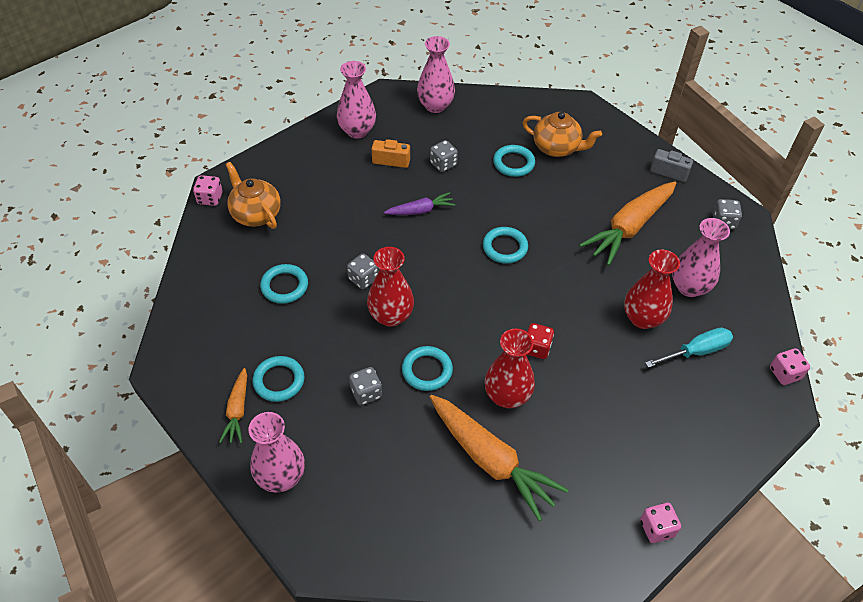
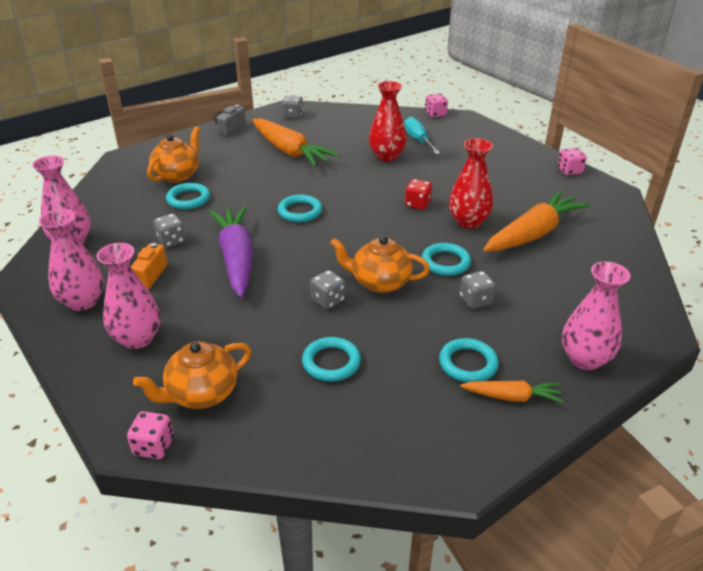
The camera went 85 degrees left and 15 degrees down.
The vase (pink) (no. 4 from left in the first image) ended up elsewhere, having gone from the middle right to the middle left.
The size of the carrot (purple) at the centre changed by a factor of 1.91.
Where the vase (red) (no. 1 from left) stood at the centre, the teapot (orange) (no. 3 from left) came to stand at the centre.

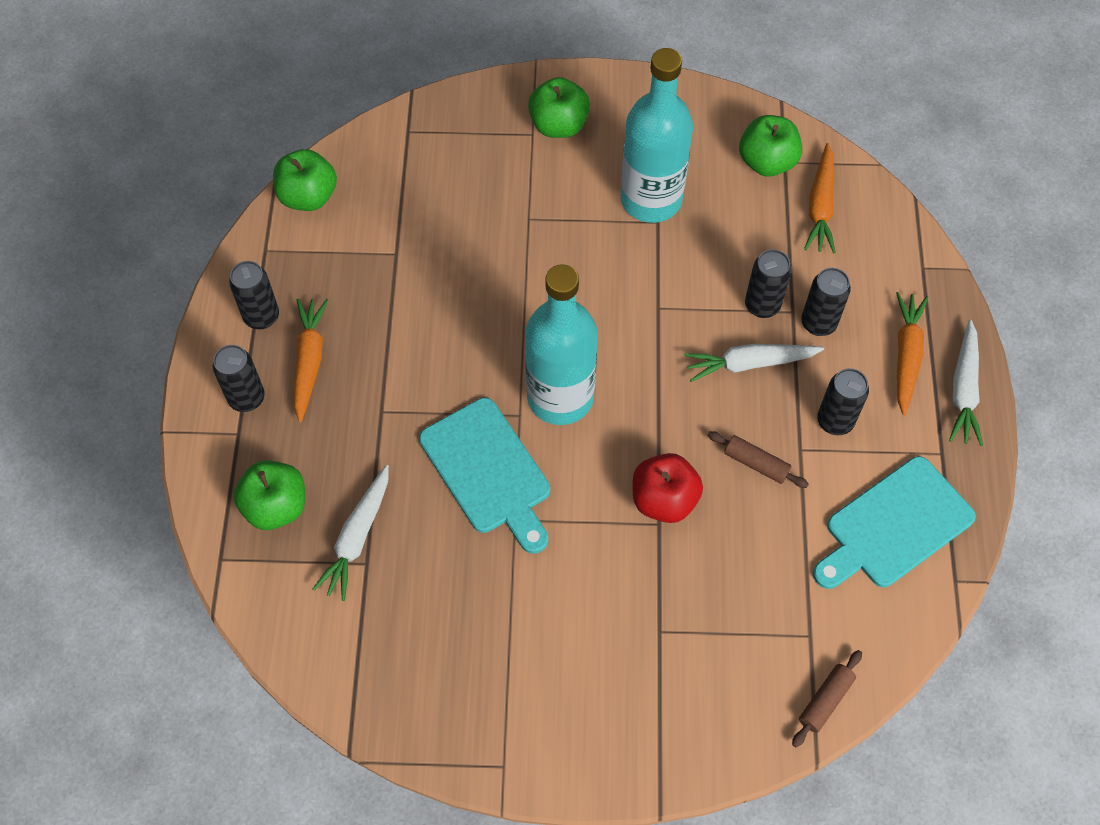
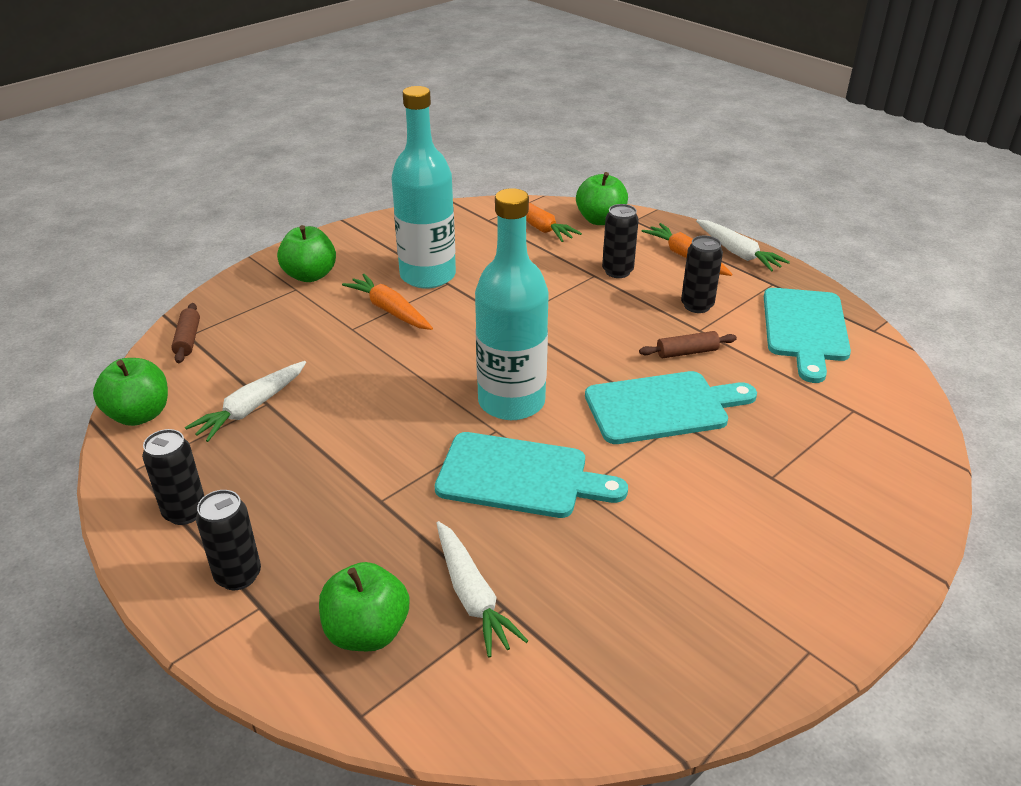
The camera went 45 degrees left and 25 degrees down.
The rolling pin (brown) (no. 2 from left in the first image) ended up elsewhere, having gone from the bottom right to the middle left.
The carrot (white) (no. 2 from left in the first image) ended up elsewhere, having gone from the middle right to the middle left.
The carrot (orange) (no. 1 from left) ended up elsewhere, having gone from the middle left to the centre.
The apple (green) (no. 4 from left) ended up elsewhere, having gone from the top right to the top centre.
Where the apple (red) stood at the centre, the cutting board (turquoise) (no. 2 from left) came to stand at the centre.
The second view lost the can (black) (no. 3 from left) at the middle right.

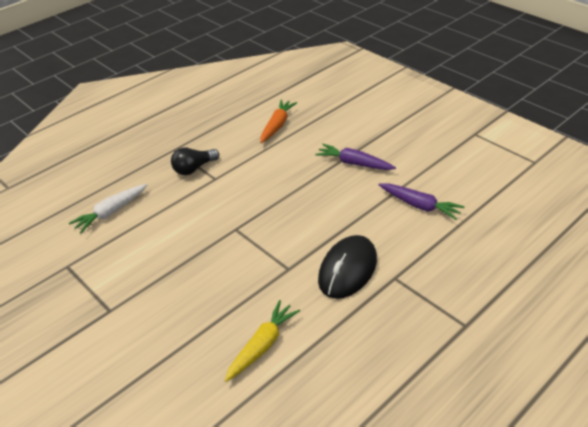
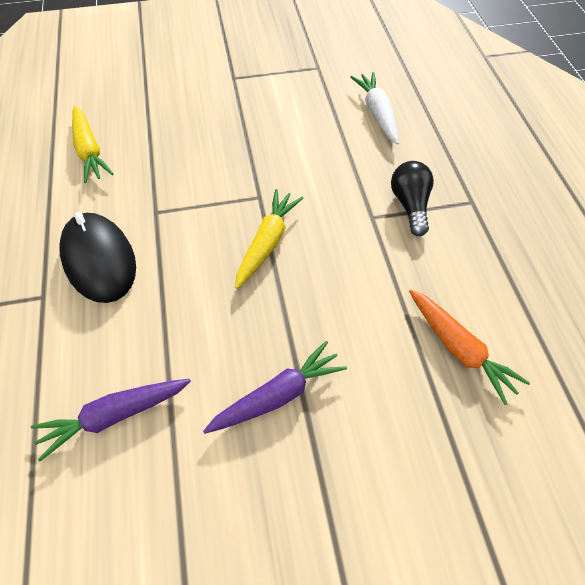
The camera went 120 degrees right and 15 degrees up.
The second view gained the carrot (yellow) (no. 2 from left) at the centre.

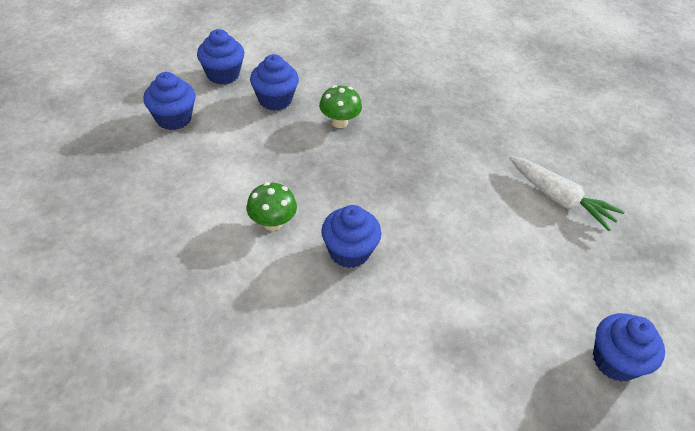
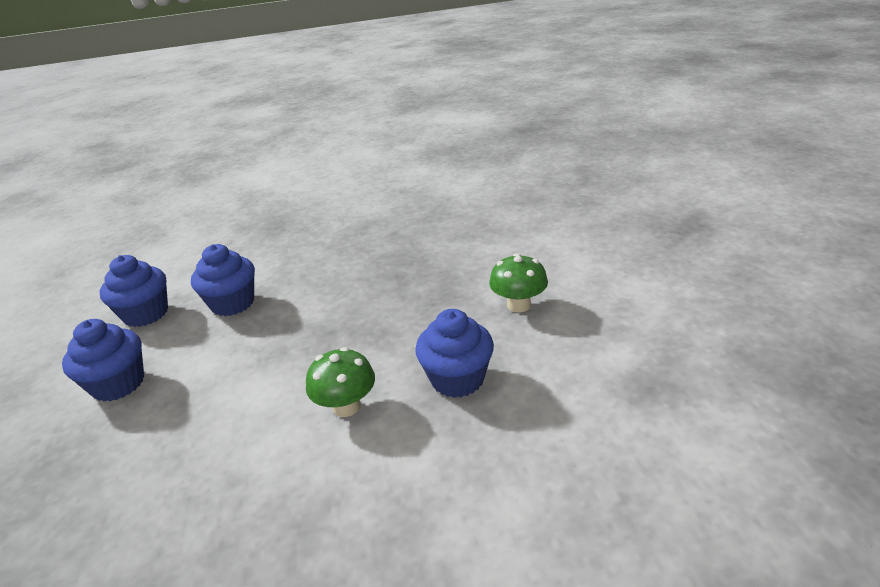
The camera went 30 degrees left and 15 degrees down.
The mushroom (green) (no. 2 from left) ended up elsewhere, having gone from the top centre to the centre.
The second view lost the carrot (white) at the middle right.
The second view lost the cupcake (blue) (no. 5 from left) at the bottom right.

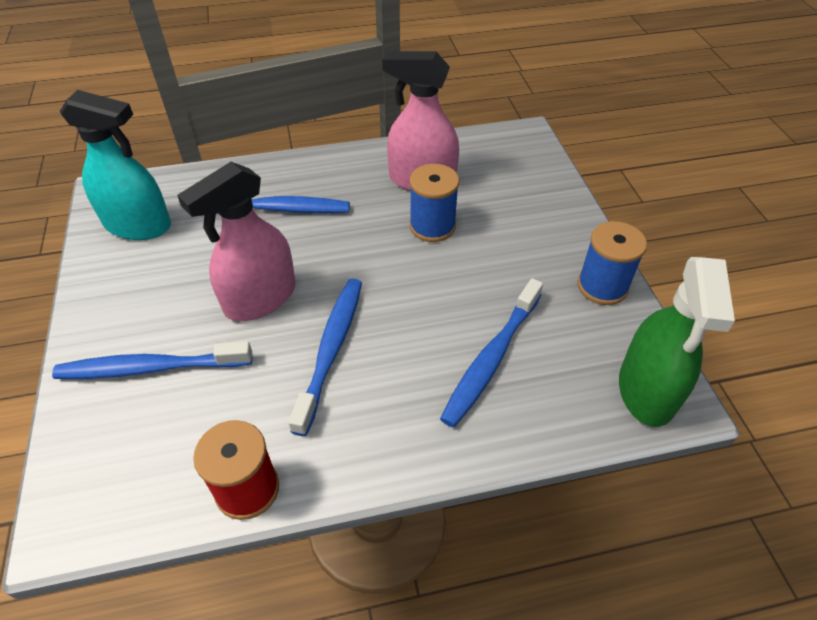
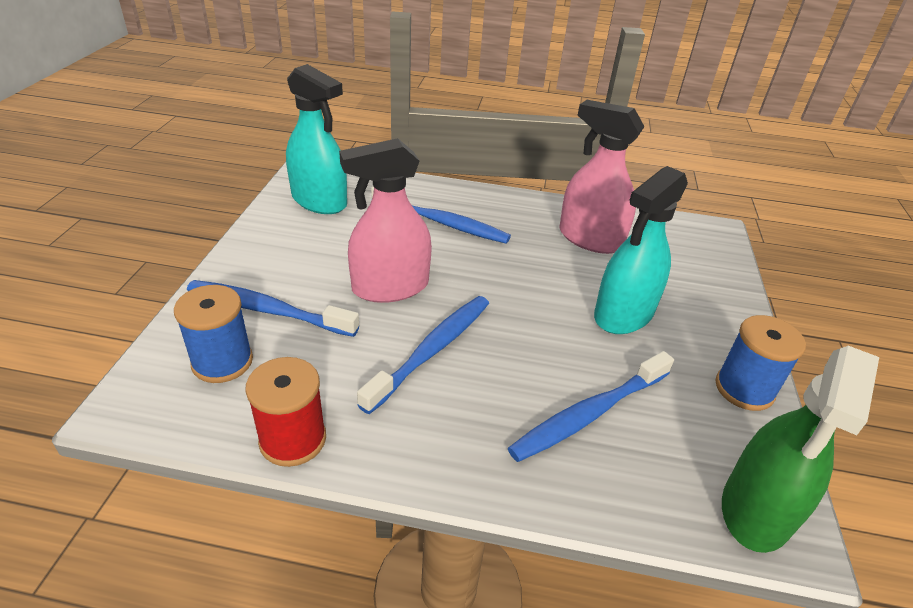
The camera went 20 degrees right and 10 degrees down.
The spool (blue) (no. 1 from left) ended up elsewhere, having gone from the top centre to the middle left.
The second view gained the spray bottle (turquoise) (no. 2 from left) at the middle right.

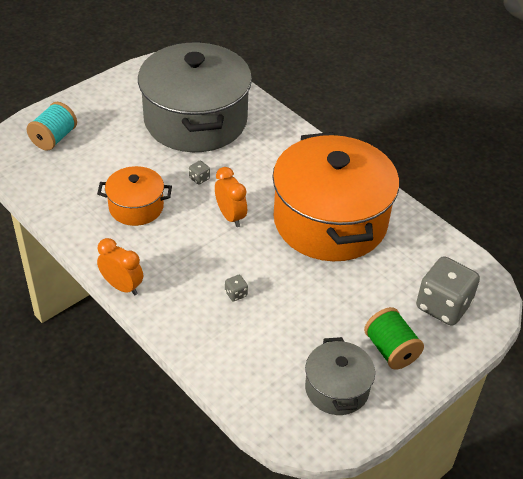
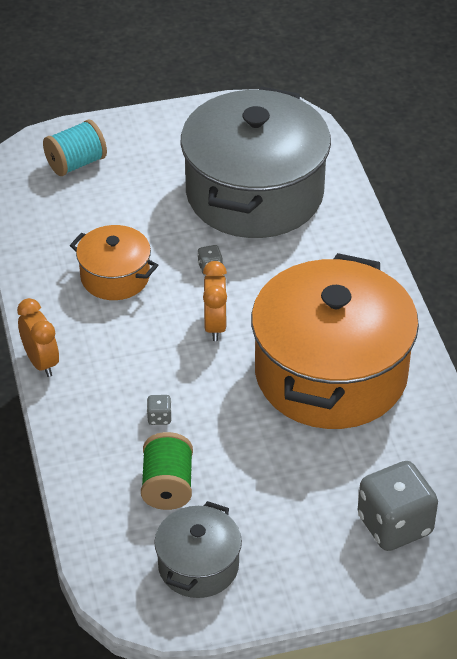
The camera went 30 degrees right and 0 degrees up.
The spool (green) ended up elsewhere, having gone from the bottom right to the bottom centre.

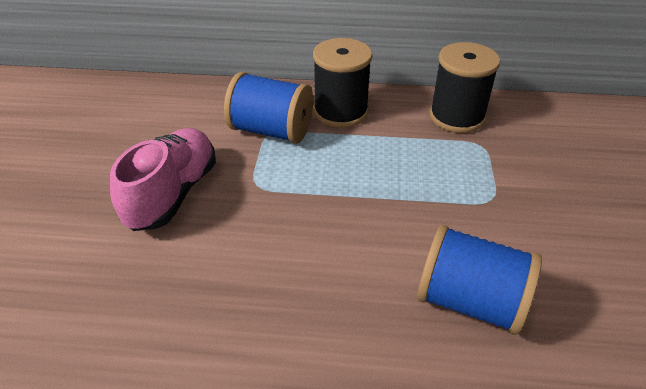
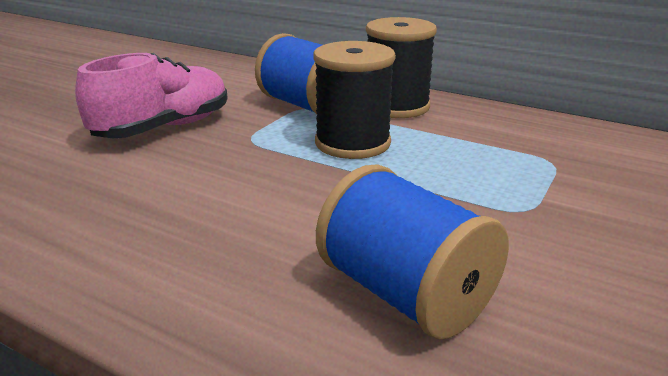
The camera went 25 degrees right and 15 degrees down.
The spool (black) (no. 2 from left in the first image) ended up elsewhere, having gone from the top right to the top centre.

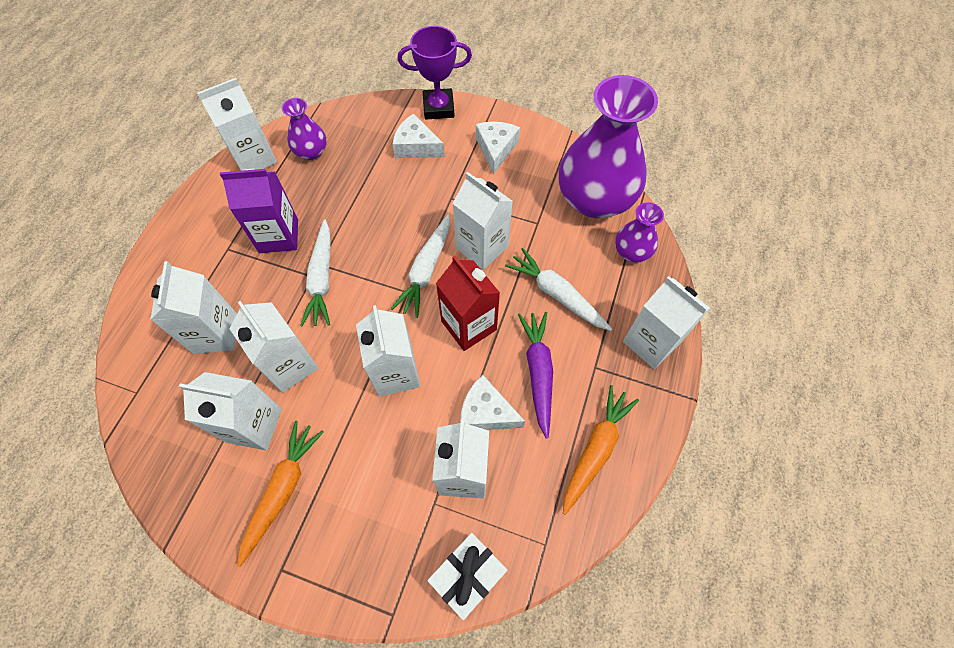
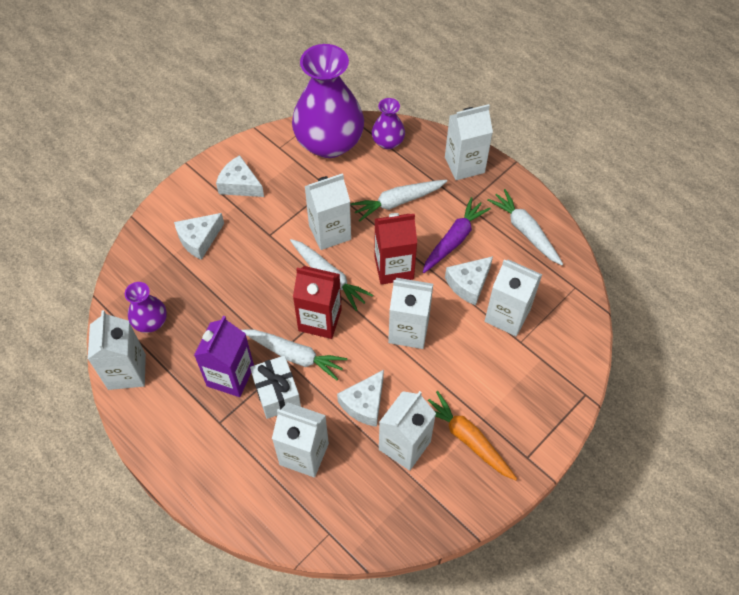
The camera went 65 degrees left and 5 degrees down.
The gift (white) ended up elsewhere, having gone from the bottom centre to the centre.
The second view gained the carton (red) (no. 1 from left) at the centre.
Where the carton (white) (no. 4 from left) stood at the middle left, the cheese (white) (no. 3 from left) came to stand at the bottom centre.
The carrot (purple) at the centre ended up facing another way, 105 degrees clockwise from before.
What was the carrot (orange) (no. 2 from left) at the bottom centre turned into the carrot (white) (no. 4 from left) at the middle right.
The second view lost the trophy (purple) at the top centre.

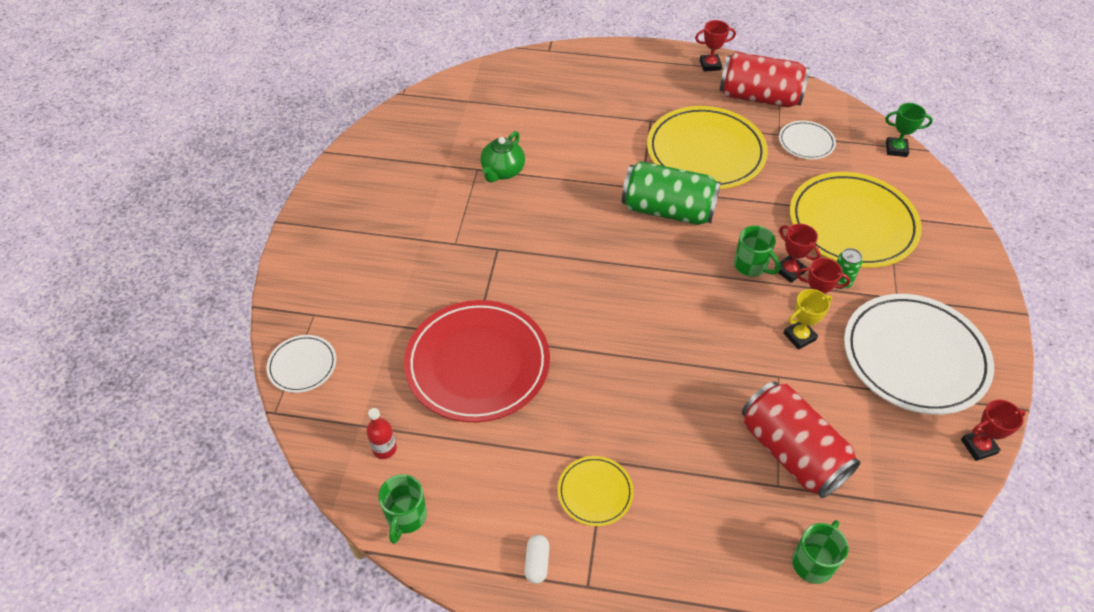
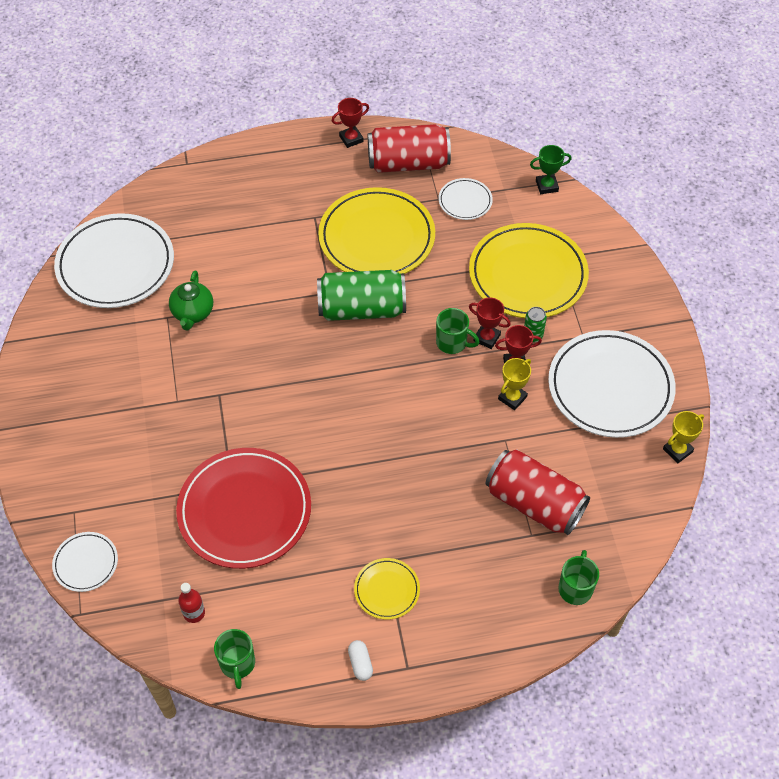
The camera went 20 degrees left and 5 degrees up.
The second view gained the plate (white) (no. 2 from left) at the middle left.
What was the trophy (red) (no. 4 from left) at the bottom right turned into the trophy (yellow) (no. 2 from left) at the middle right.

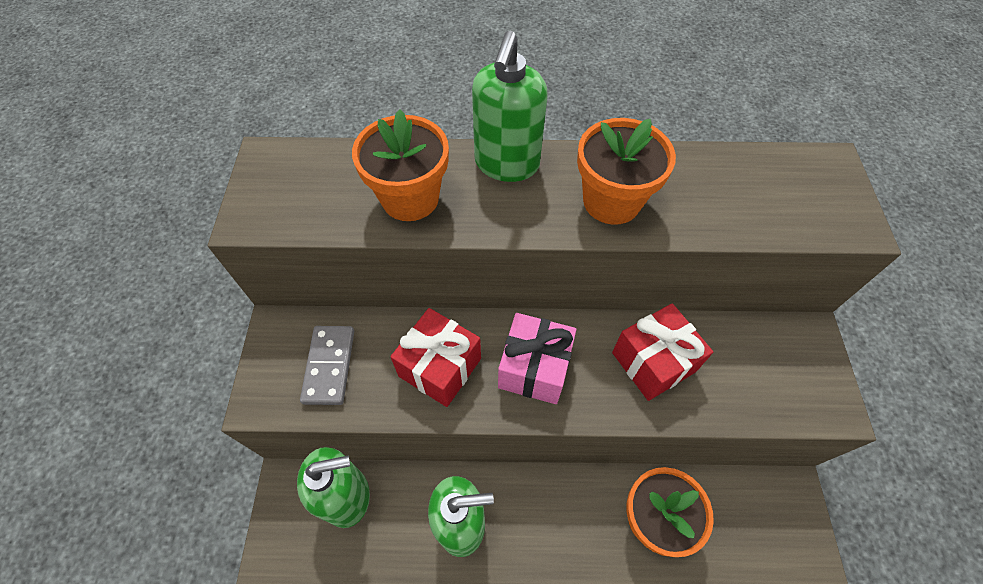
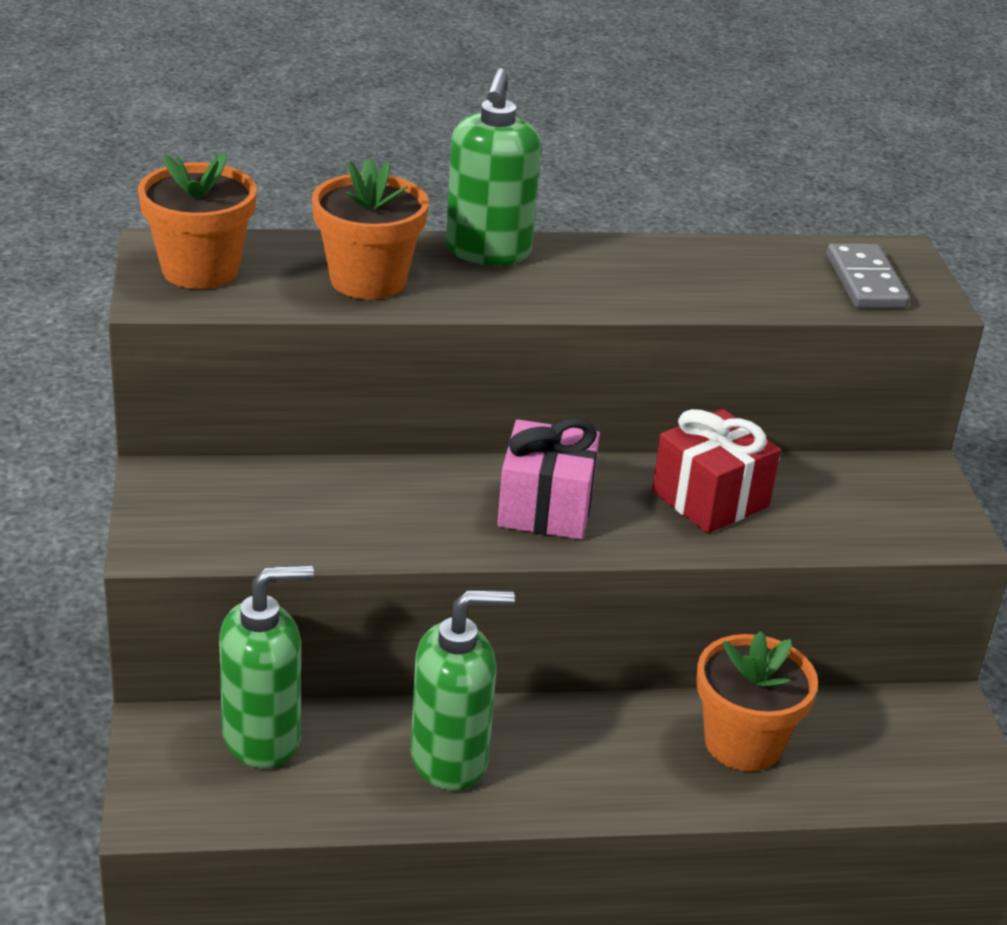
The camera went 10 degrees left and 25 degrees down.
The flower pot (orange) (no. 2 from left in the first image) ended up elsewhere, having gone from the top centre to the top left.
The domino (grey) ended up elsewhere, having gone from the middle left to the top right.
The second view lost the gift (red) (no. 1 from left) at the centre.

